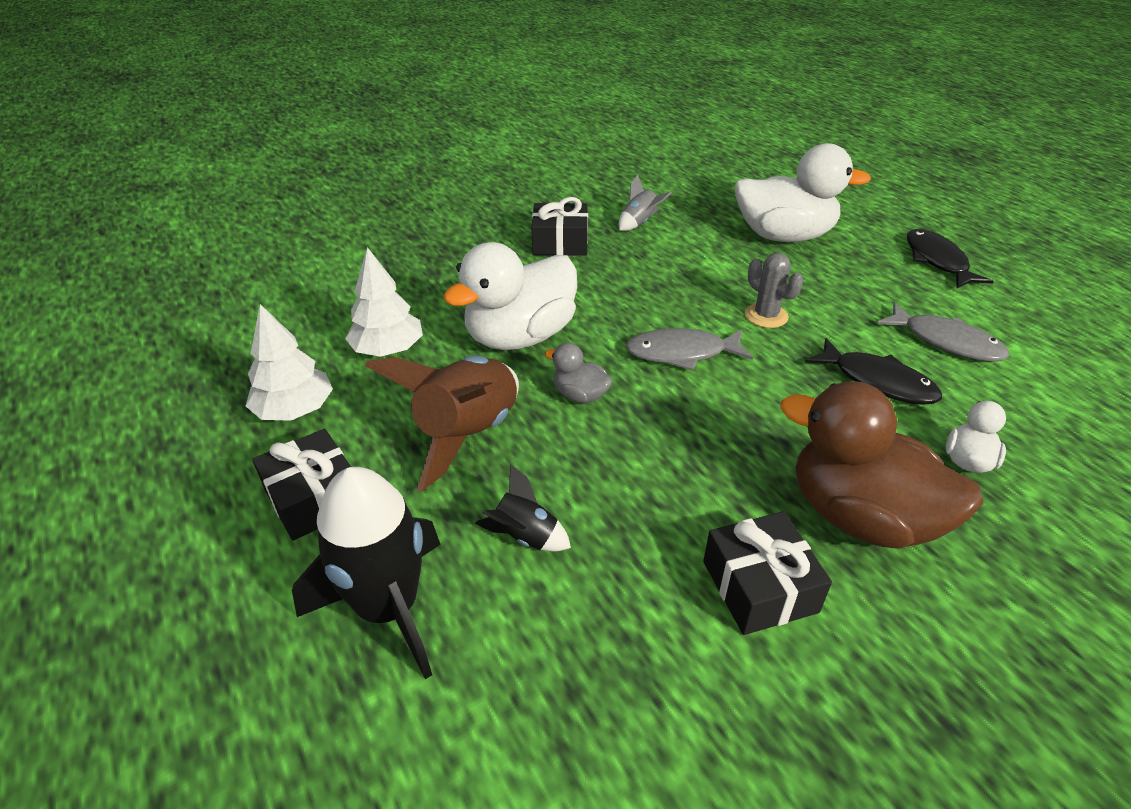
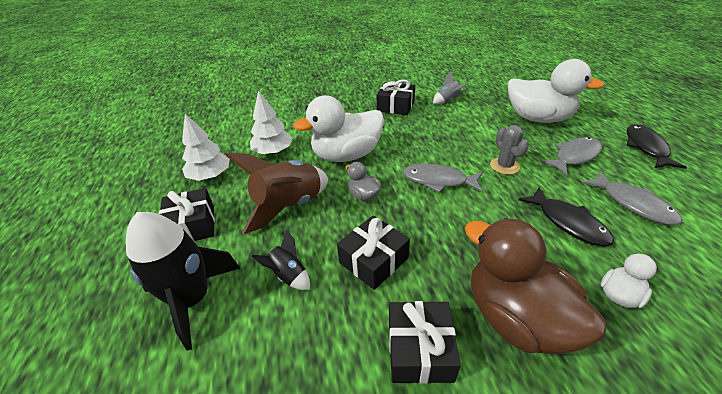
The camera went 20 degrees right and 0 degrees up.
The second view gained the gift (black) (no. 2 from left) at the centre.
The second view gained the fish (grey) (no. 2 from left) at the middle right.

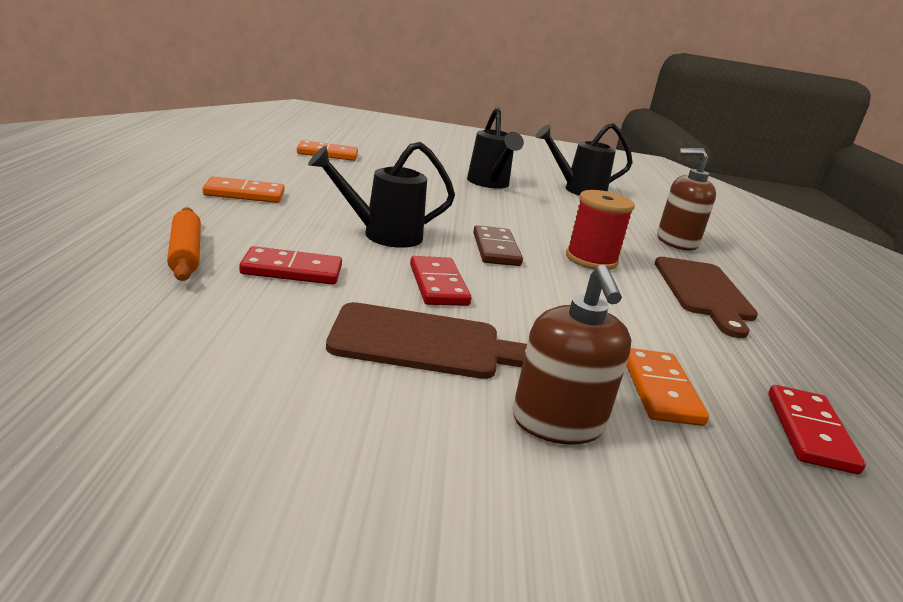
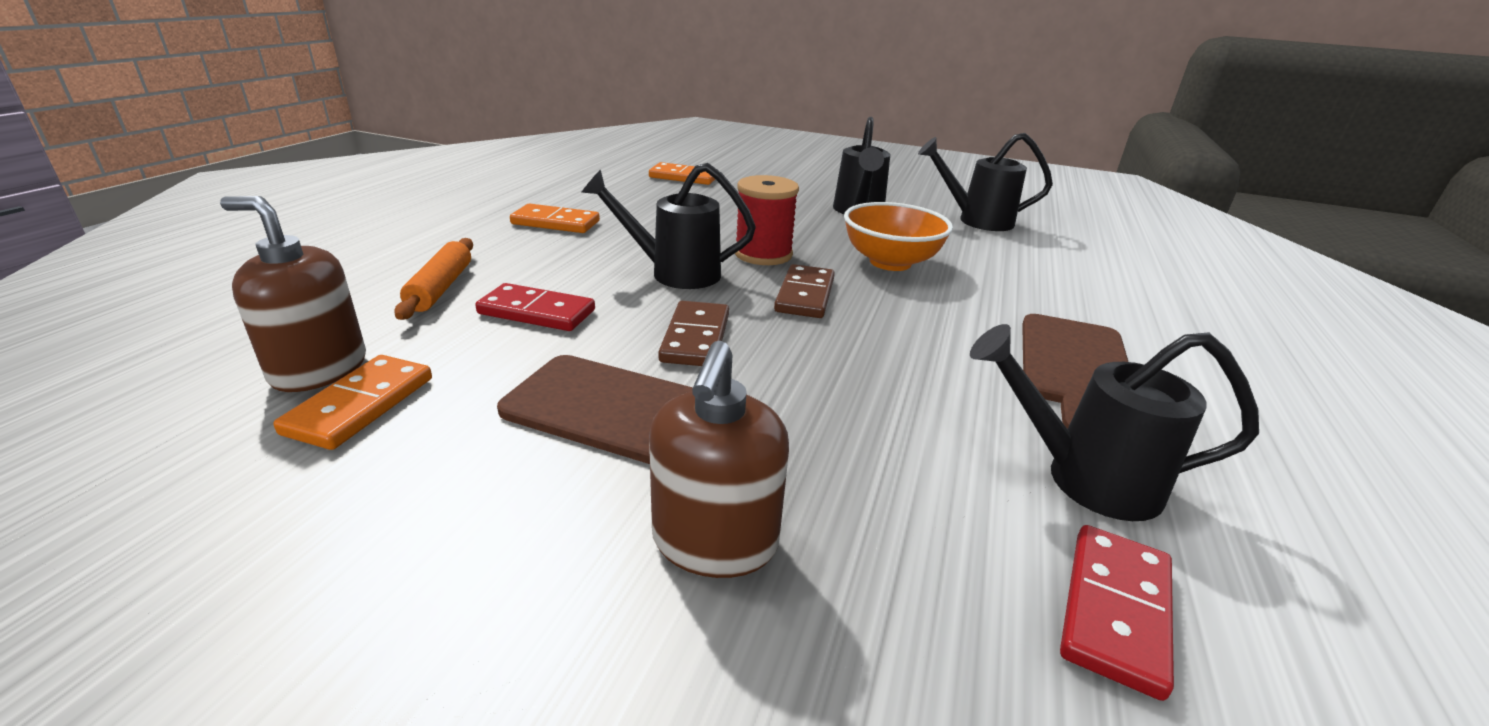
The camera went 20 degrees right and 5 degrees up.
The soap dispenser (brown) (no. 2 from left in the first image) ended up elsewhere, having gone from the top right to the middle left.
The domino (orange) (no. 3 from left in the first image) ended up elsewhere, having gone from the middle right to the middle left.
What was the domino (red) (no. 2 from left) at the centre turned into the domino (brown) (no. 1 from left) at the centre.
The spool (red) ended up elsewhere, having gone from the centre to the top centre.
The second view gained the bowl (orange) at the top centre.
The second view gained the watering can (black) (no. 4 from left) at the middle right.

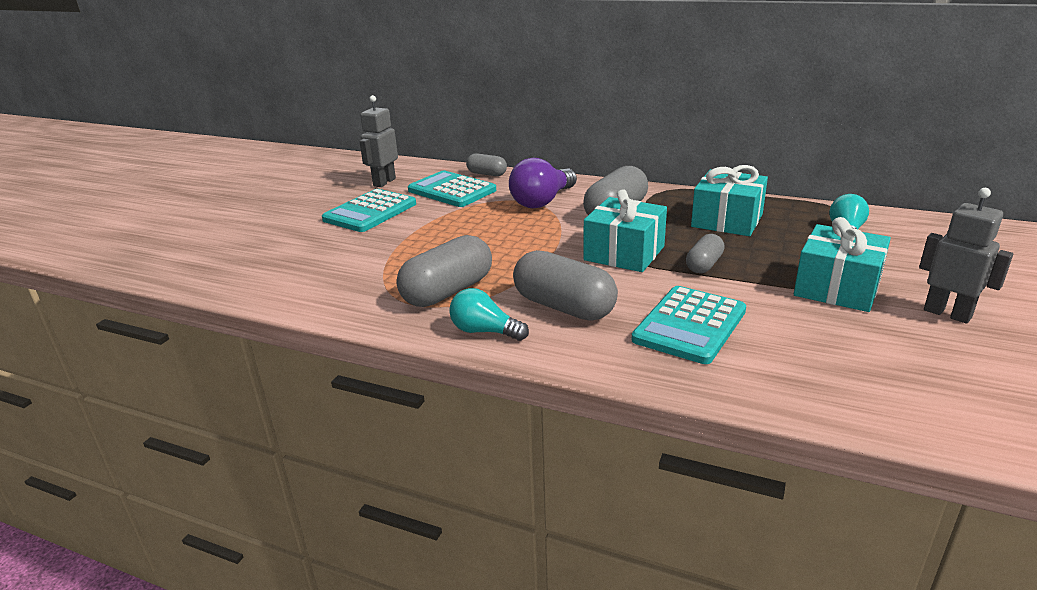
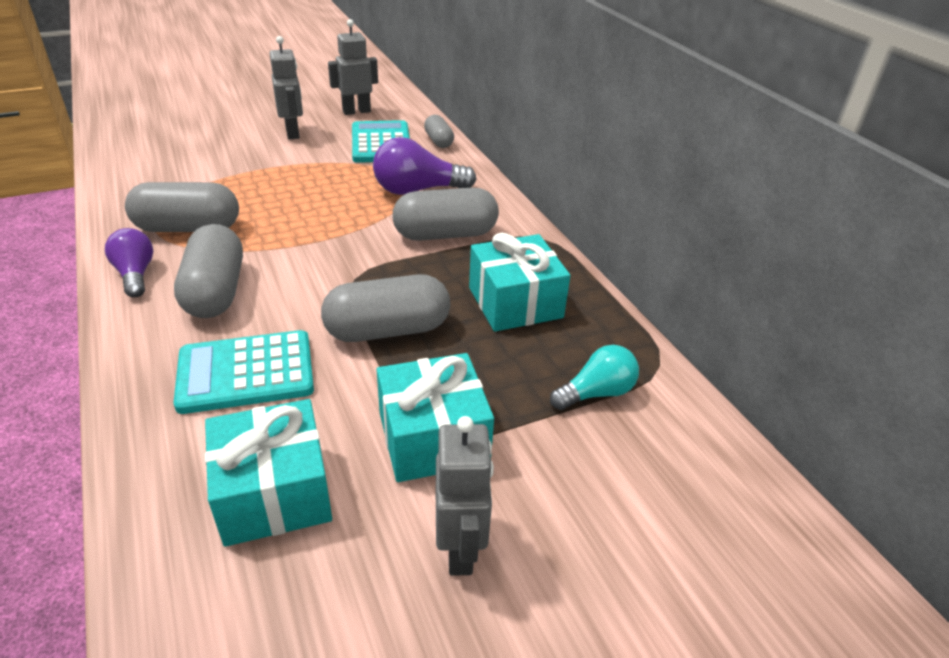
The camera went 40 degrees right and 10 degrees up.
What was the light bulb (turquoise) (no. 1 from left) at the centre turned into the light bulb (purple) (no. 1 from left) at the middle left.
The gift (turquoise) (no. 1 from left) ended up elsewhere, having gone from the centre to the bottom left.
Where the calculator (turquoise) (no. 1 from left) stood at the centre, the robot (grey) (no. 1 from left) came to stand at the top left.
The size of the capsule (grey) (no. 5 from left in the first image) at the middle right changed by a factor of 1.77.

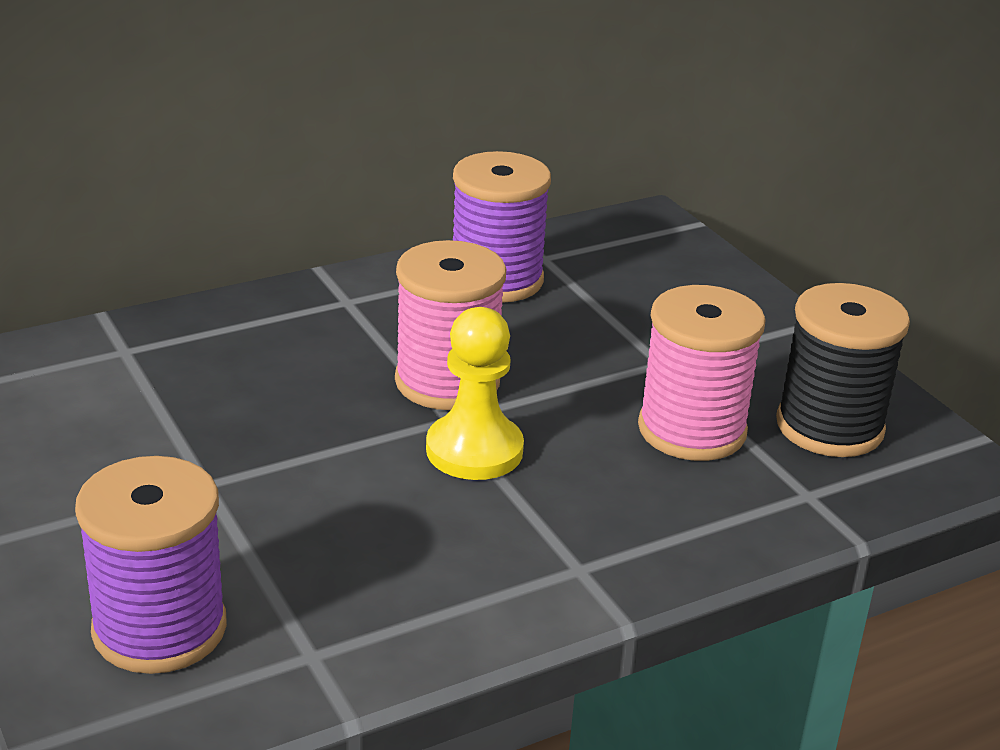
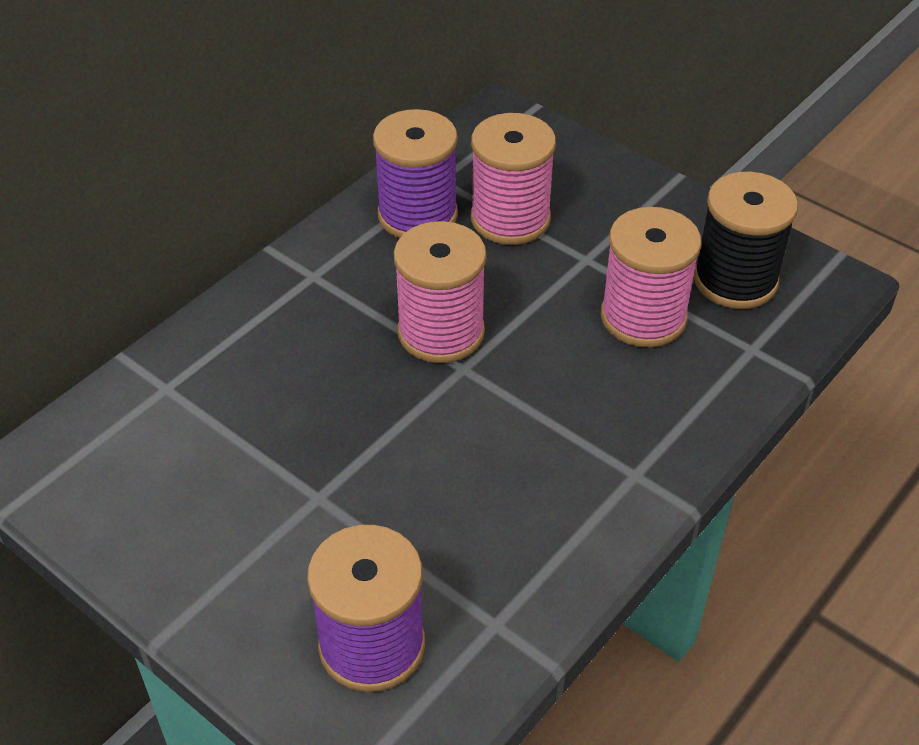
The camera went 20 degrees left and 15 degrees up.
The second view gained the spool (pink) (no. 2 from left) at the top centre.
The second view lost the pawn (yellow) at the centre.

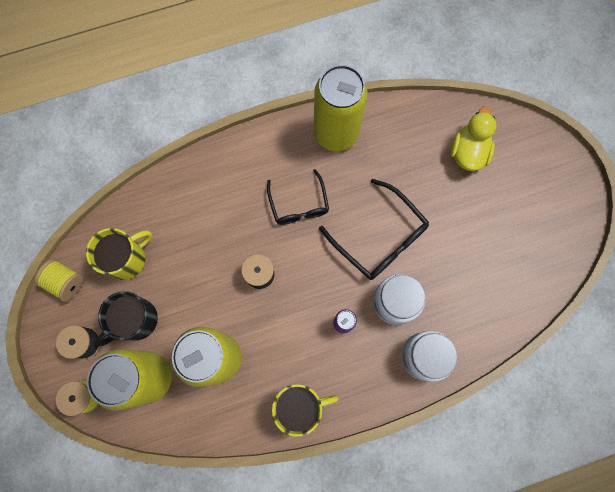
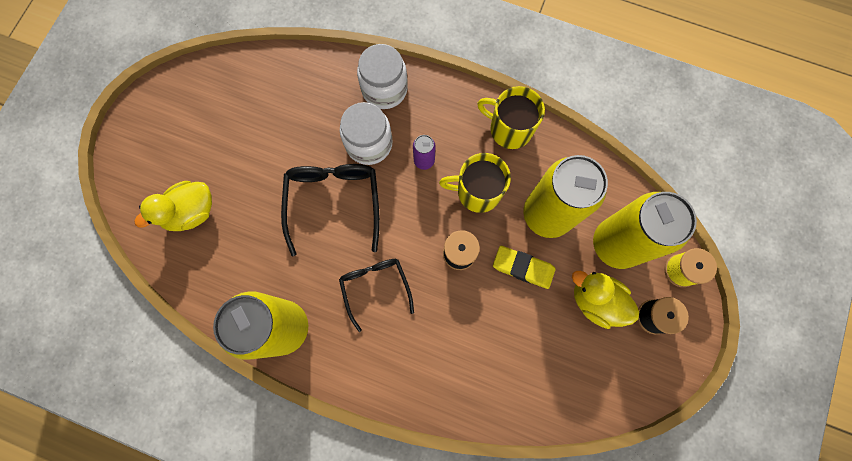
The camera went 140 degrees left and 0 degrees up.
The glasses (black) (no. 1 from left in the first image) at the centre ended up facing another way, 45 degrees counterclockwise from before.
The mug (yellow) (no. 1 from left) ended up elsewhere, having gone from the middle left to the centre.
The second view gained the eraser (yellow) at the centre.
Where the mug (black) stood at the middle left, the duck (yellow) (no. 2 from left) came to stand at the middle right.
The second view lost the spool (yellow) (no. 1 from left) at the middle left.

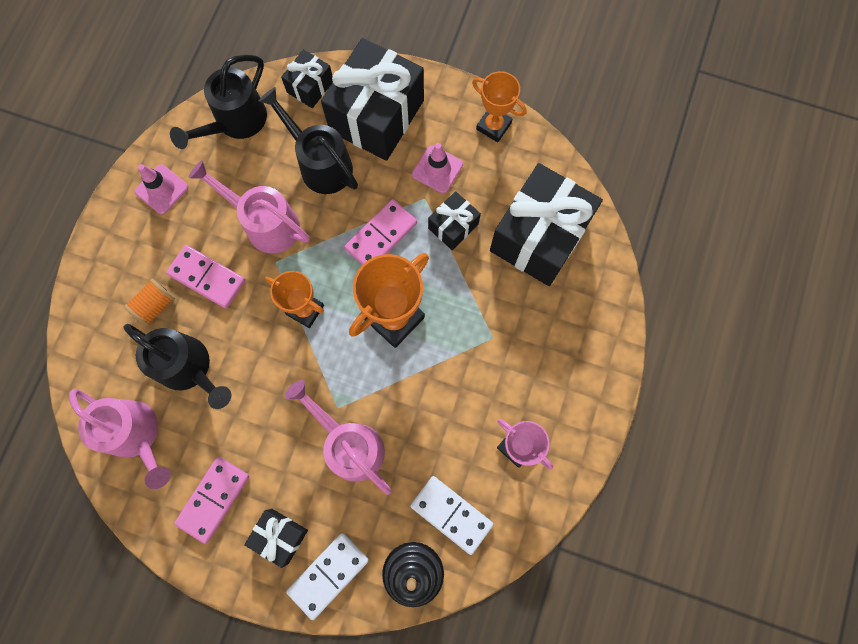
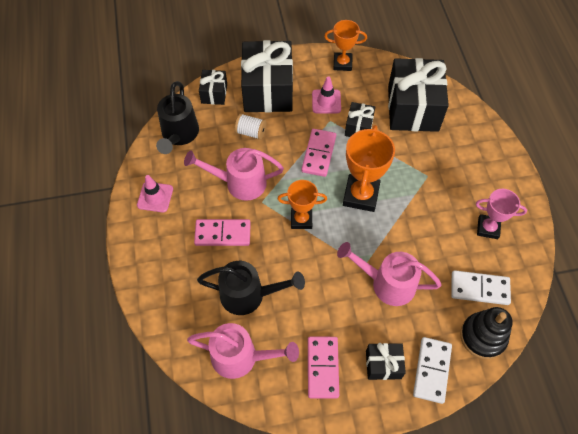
The camera went 30 degrees left and 15 degrees down.
Where the watering can (black) (no. 3 from left) stood at the top centre, the spool (white) came to stand at the top centre.
The second view lost the spool (orange) at the middle left.

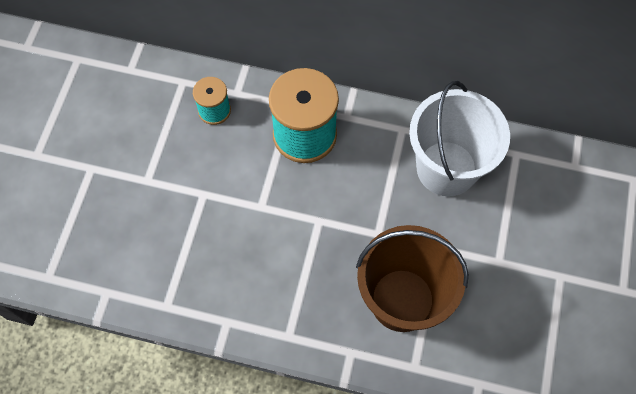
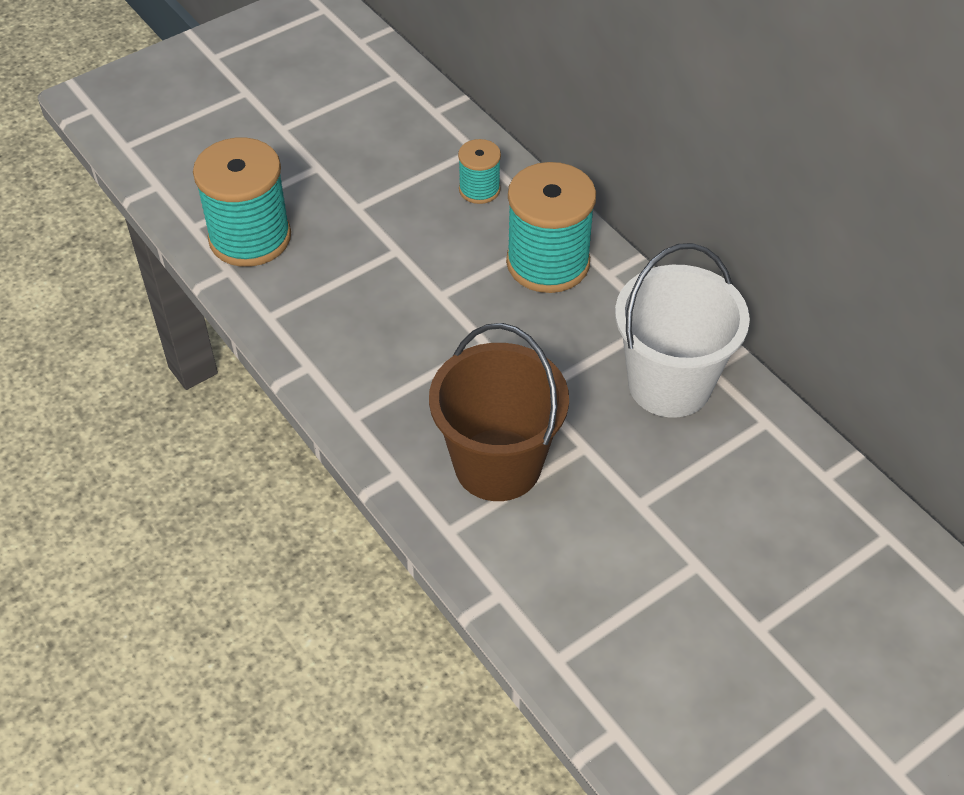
The camera went 40 degrees right and 15 degrees down.
The second view gained the spool (turquoise) (no. 1 from left) at the top left.

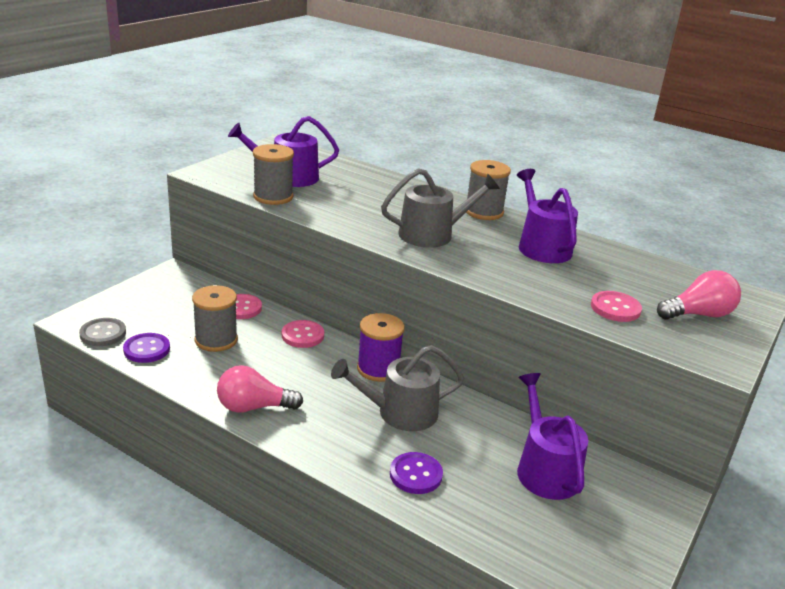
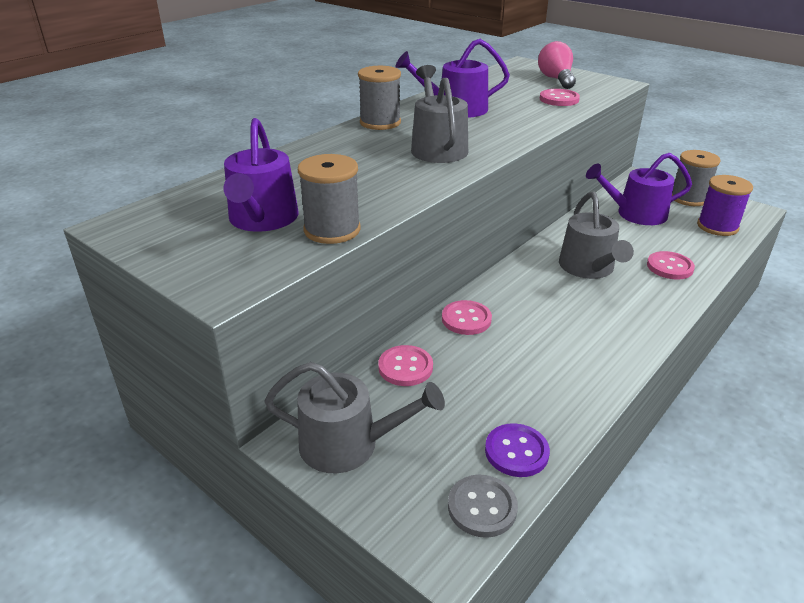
The camera went 80 degrees left and 5 degrees up.
The second view gained the watering can (grey) (no. 1 from left) at the bottom centre.
What was the button (purple) (no. 2 from left) at the bottom centre turned into the button (pink) (no. 4 from left) at the middle right.
The spool (grey) (no. 1 from left in the first image) ended up elsewhere, having gone from the middle left to the top right.
The spool (purple) ended up elsewhere, having gone from the centre to the middle right.
The second view lost the light bulb (pink) (no. 1 from left) at the middle left.

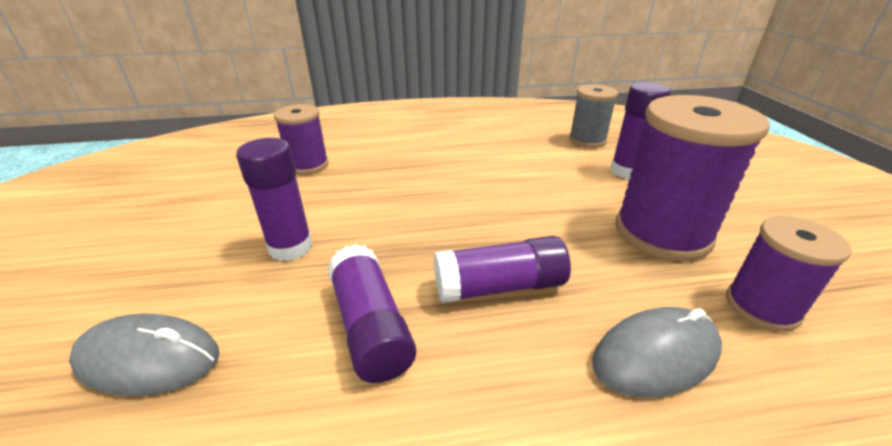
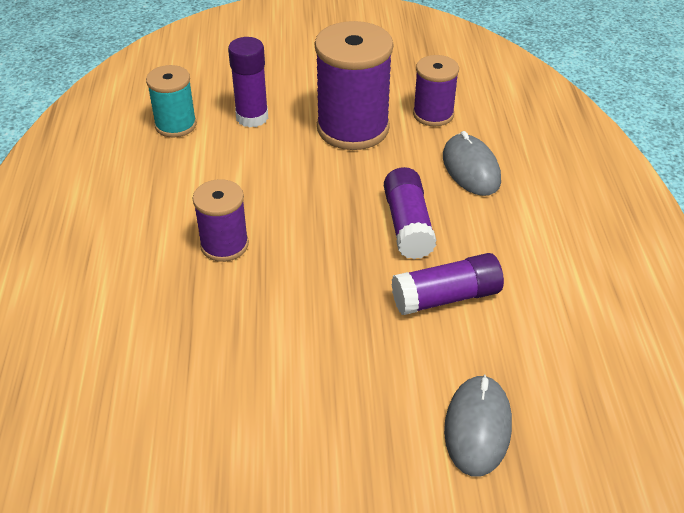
The camera went 85 degrees left and 10 degrees up.
What was the spool (grey) at the top centre turned into the spool (turquoise) at the top left.
The spool (purple) (no. 1 from left) ended up elsewhere, having gone from the top centre to the middle left.
The second view lost the glue stick (purple) (no. 1 from left) at the middle left.

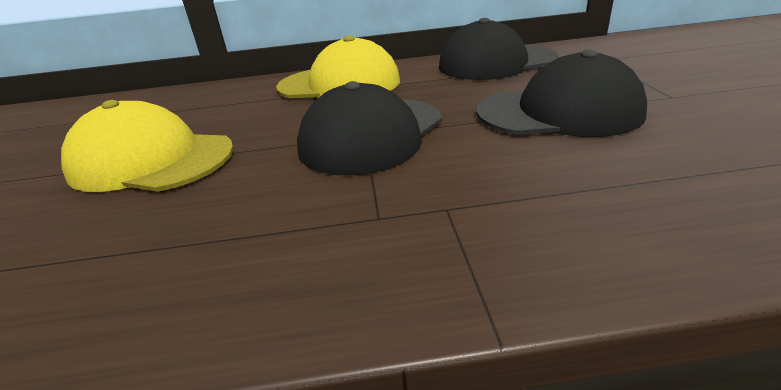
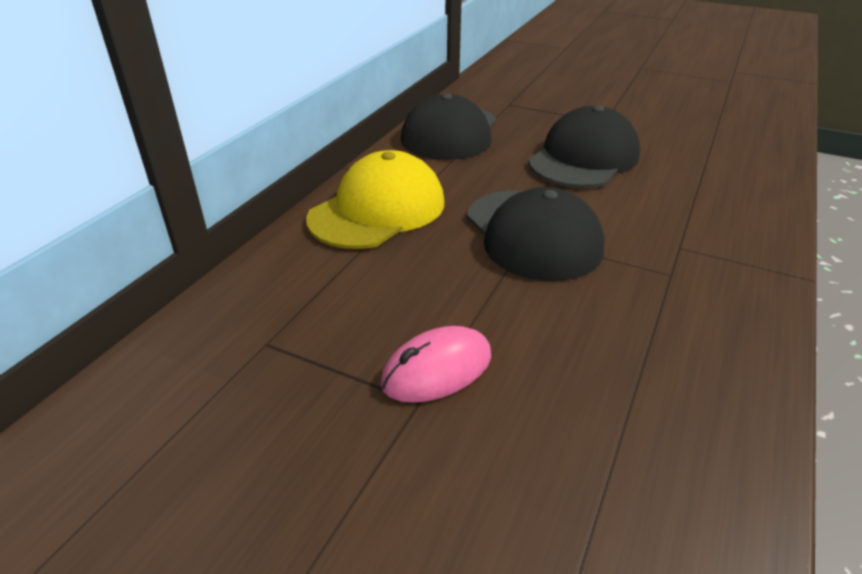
The camera went 60 degrees left and 5 degrees up.
Where the cap (yellow) (no. 1 from left) stood at the middle left, the mouse (pink) came to stand at the centre.

